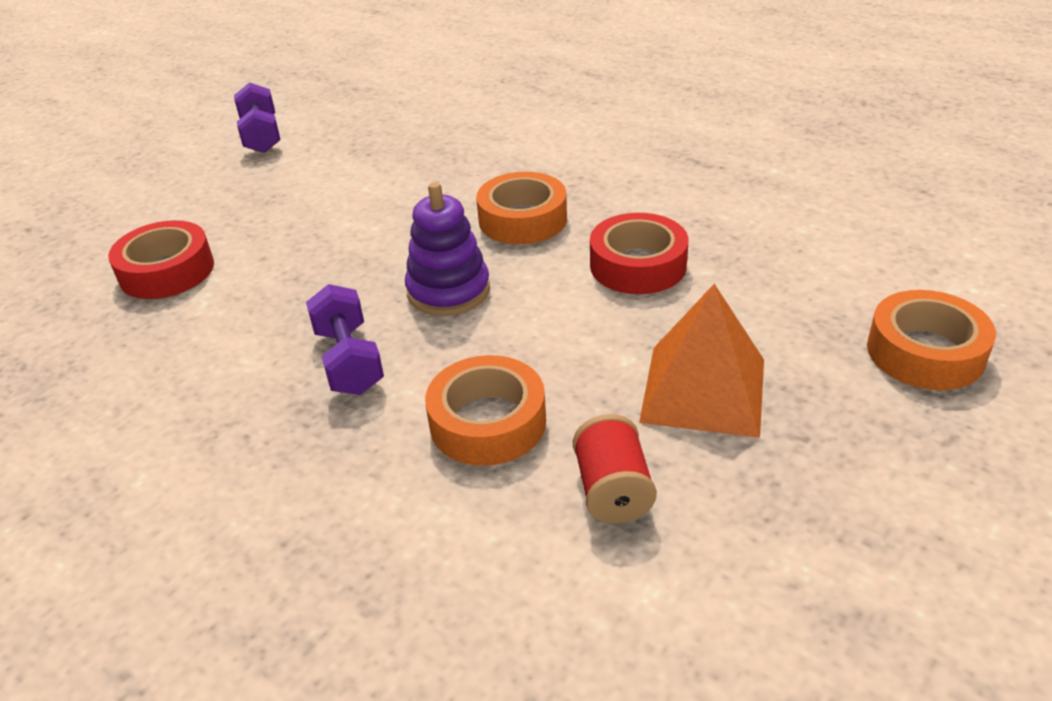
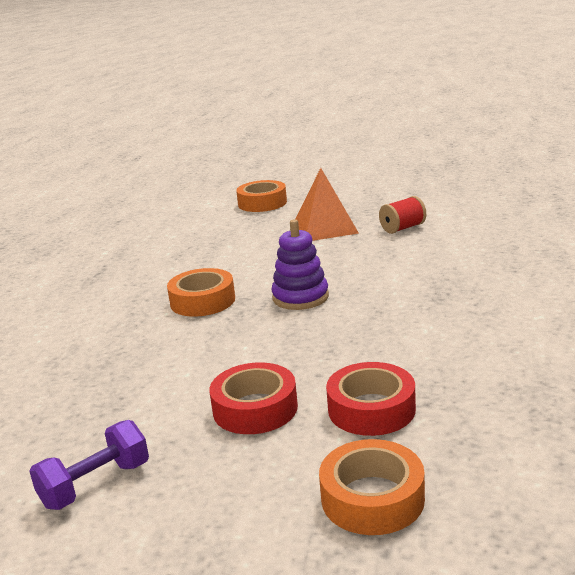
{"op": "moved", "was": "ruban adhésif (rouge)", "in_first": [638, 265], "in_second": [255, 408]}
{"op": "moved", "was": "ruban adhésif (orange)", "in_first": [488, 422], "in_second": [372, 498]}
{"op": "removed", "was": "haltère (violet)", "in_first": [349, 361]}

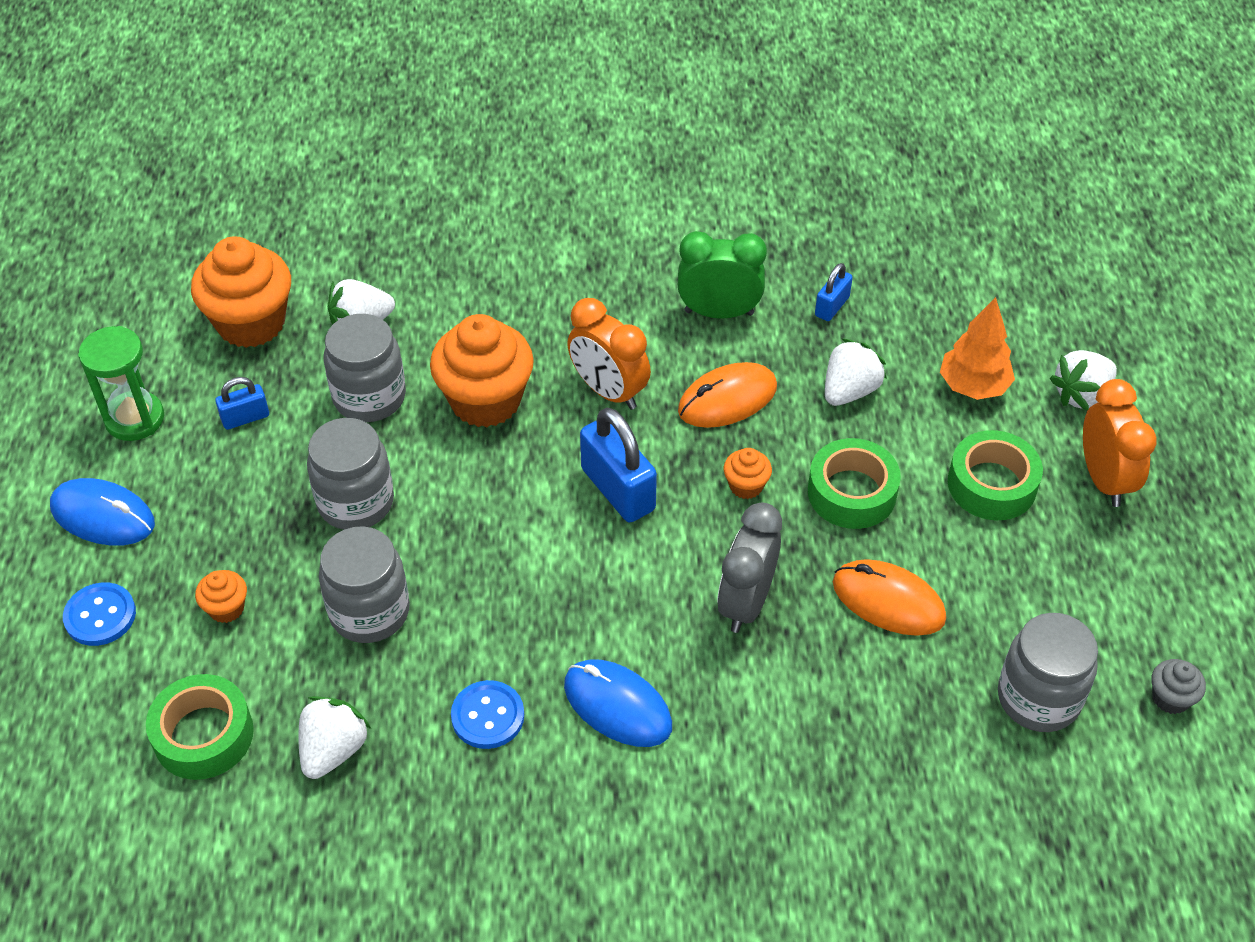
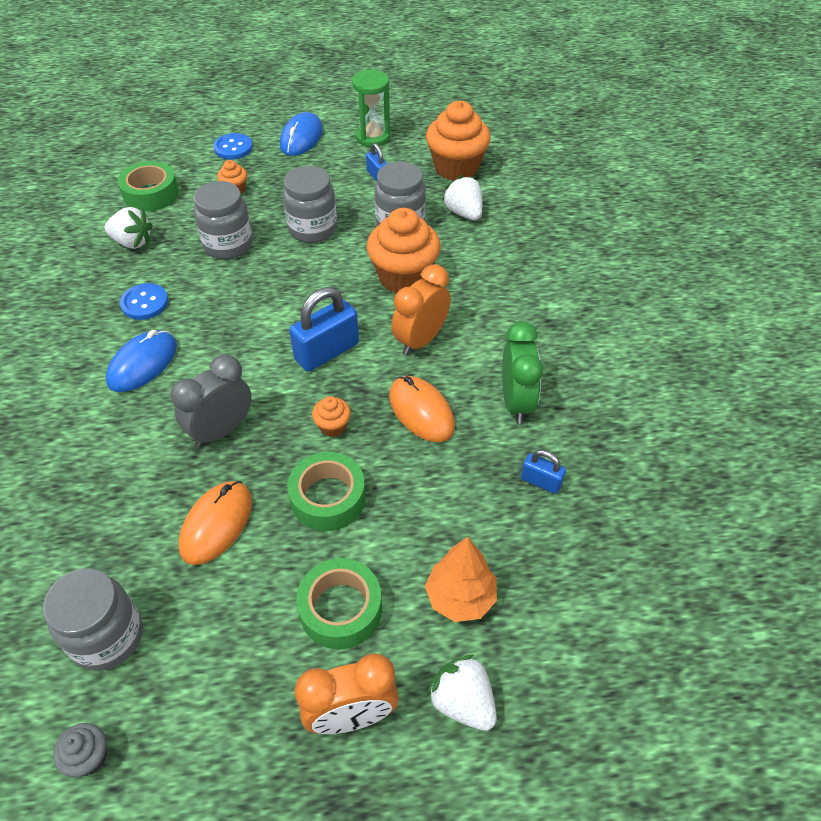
{"op": "turned", "was": "réveil (gris)", "in_first": [746, 603], "in_second": [221, 430], "clockwise": -60}
{"op": "removed", "was": "fraise (blanc)", "in_first": [849, 391]}

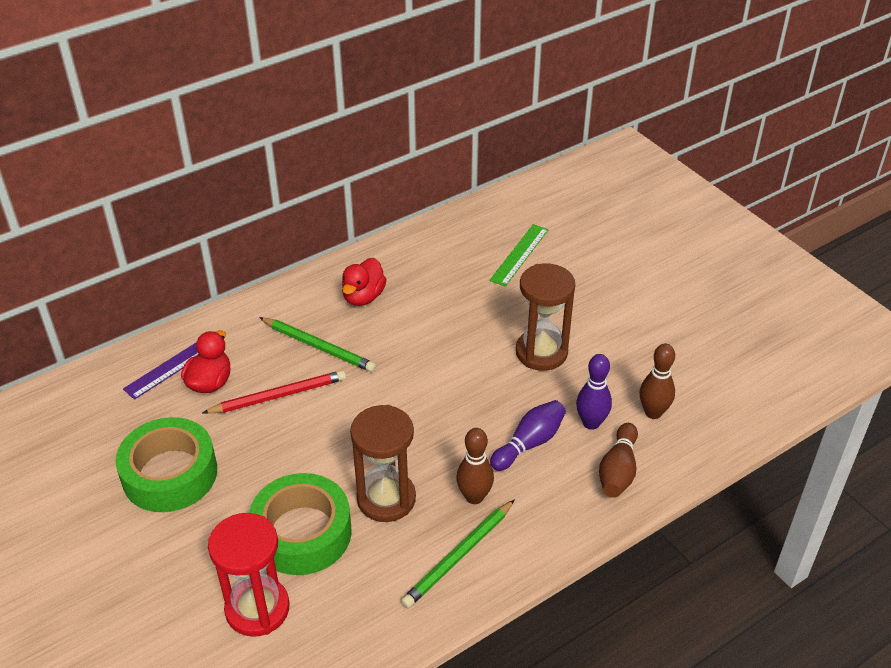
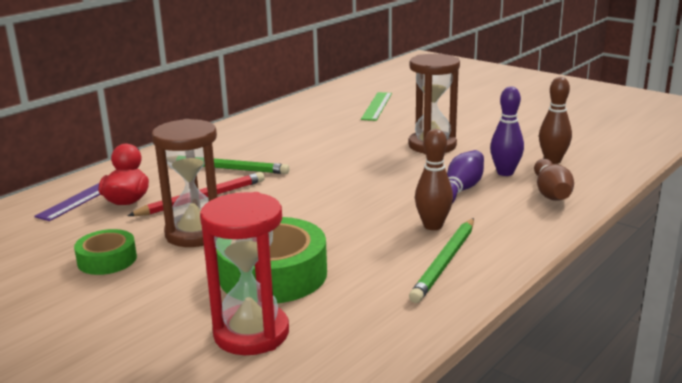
{"op": "resized", "was": "ruban adhésif (vert)", "in_first": [170, 474], "in_second": [107, 260], "ratio": 0.56}
{"op": "moved", "was": "sablier (marron)", "in_first": [386, 498], "in_second": [195, 233]}
{"op": "removed", "was": "canard (rouge)", "in_first": [363, 297]}

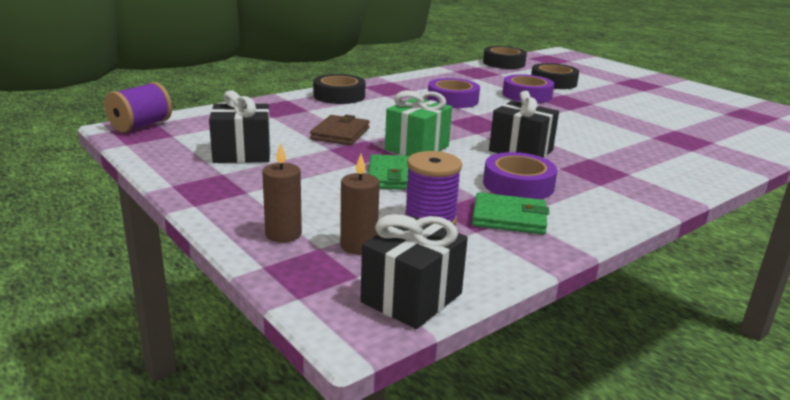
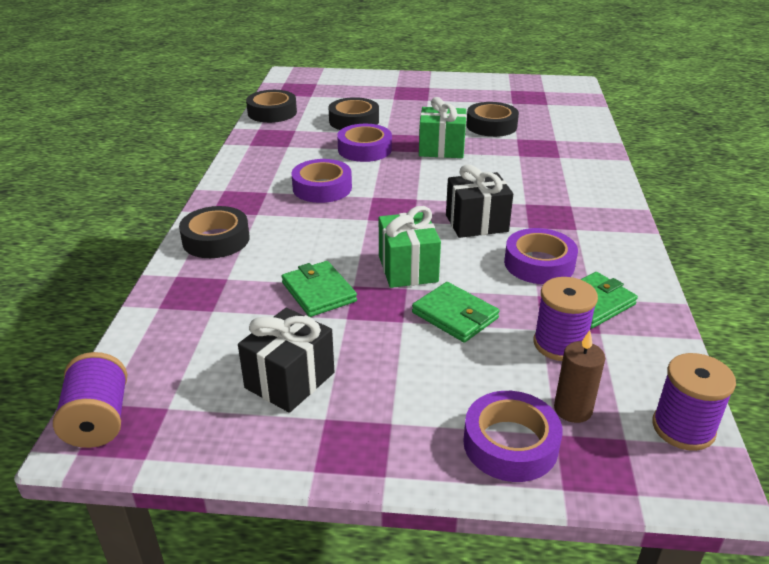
{"op": "recoloured", "was": "portefeuille (marron)", "now": "portefeuille (vert)", "in_first": [340, 134], "in_second": [318, 292]}
{"op": "added", "now": "cadeau (vert)", "in_second": [441, 149]}
{"op": "replaced", "was": "bougie (marron)", "now": "ruban adhésif (violet)", "in_first": [283, 234], "in_second": [510, 444]}
{"op": "added", "now": "ruban adhésif (noir)", "in_second": [491, 126]}
{"op": "replaced", "was": "cadeau (noir)", "now": "bobine (violet)", "in_first": [411, 298], "in_second": [683, 428]}

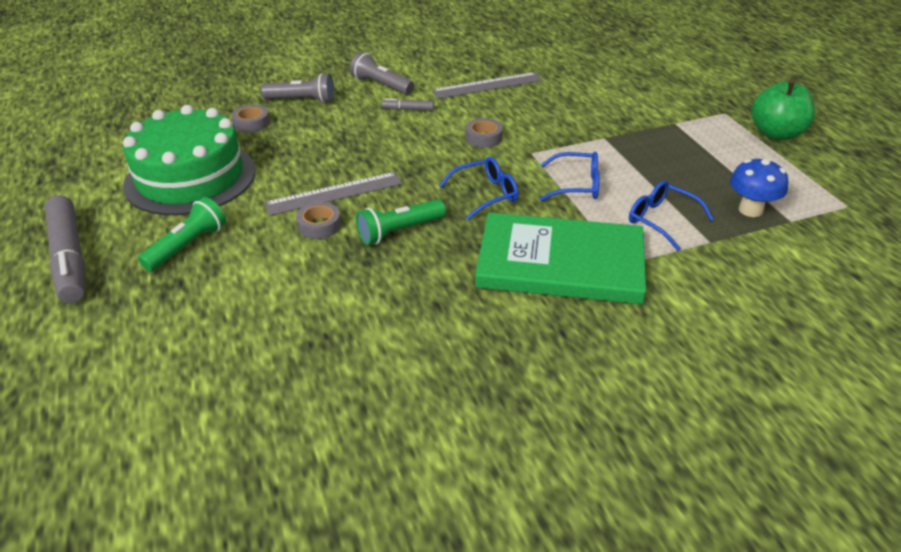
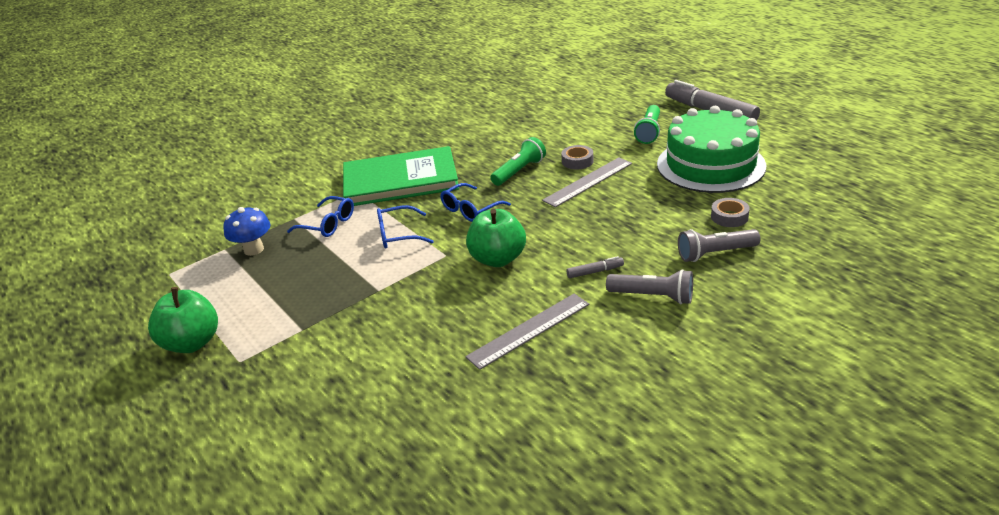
{"op": "replaced", "was": "ruban adhésif (gris)", "now": "pomme (vert)", "in_first": [483, 137], "in_second": [498, 259]}

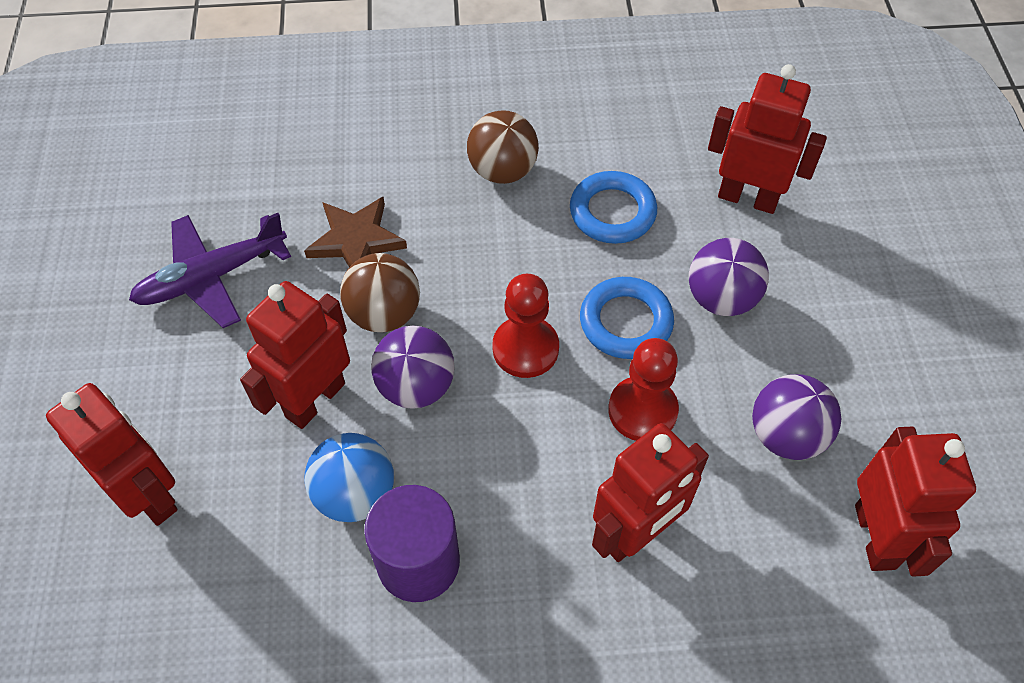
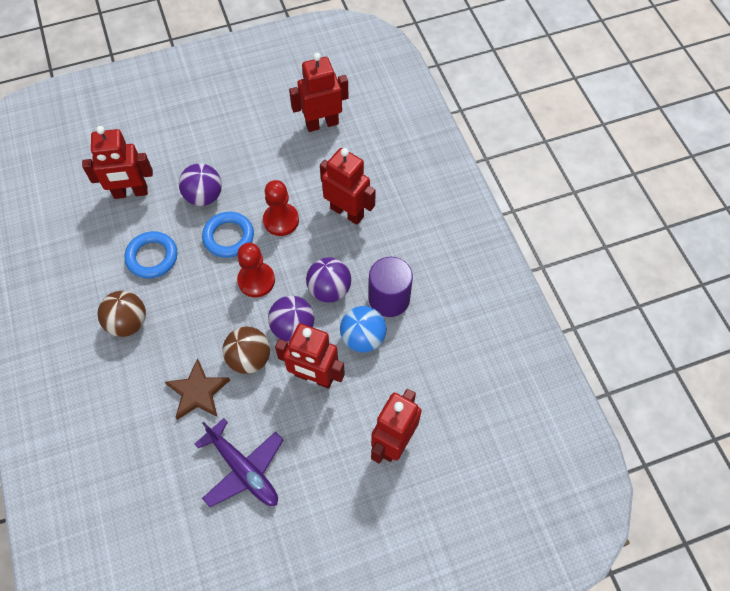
{"op": "turned", "was": "robot (rouge)", "in_first": [748, 198], "in_second": [131, 193], "clockwise": -105}
{"op": "moved", "was": "balle (violet)", "in_first": [786, 435], "in_second": [329, 290]}

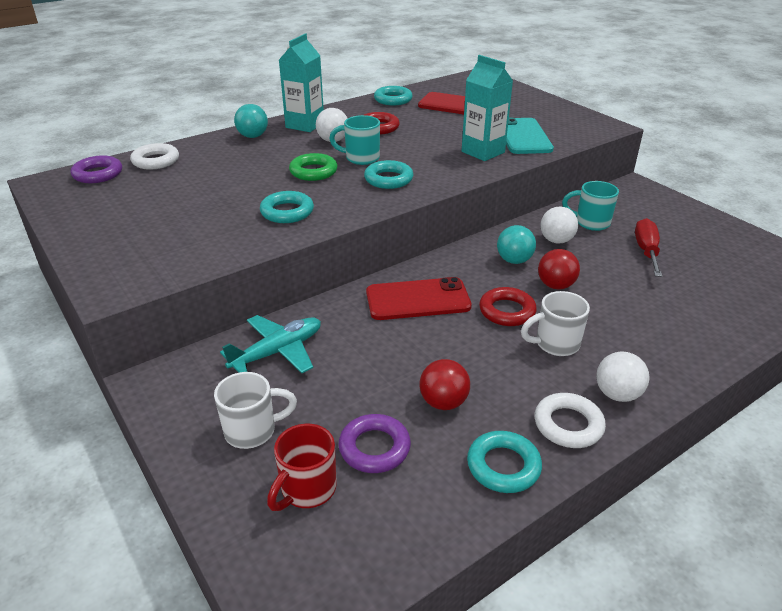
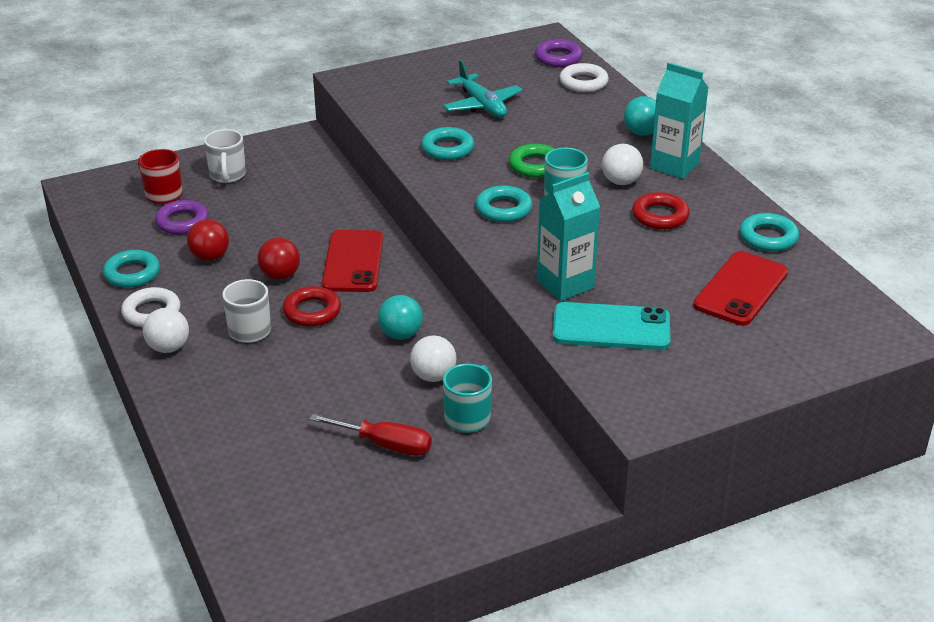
{"op": "moved", "was": "balle (rouge)", "in_first": [555, 285], "in_second": [280, 275]}
{"op": "moved", "was": "avion (turquoise)", "in_first": [278, 351], "in_second": [482, 105]}

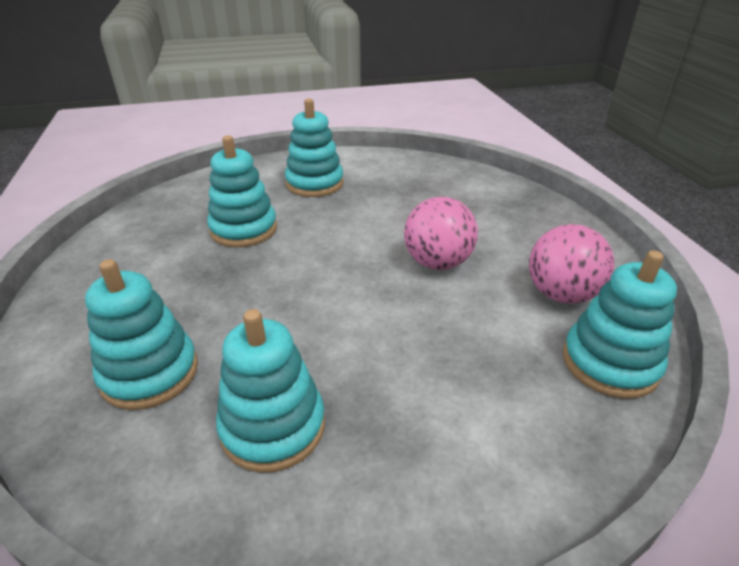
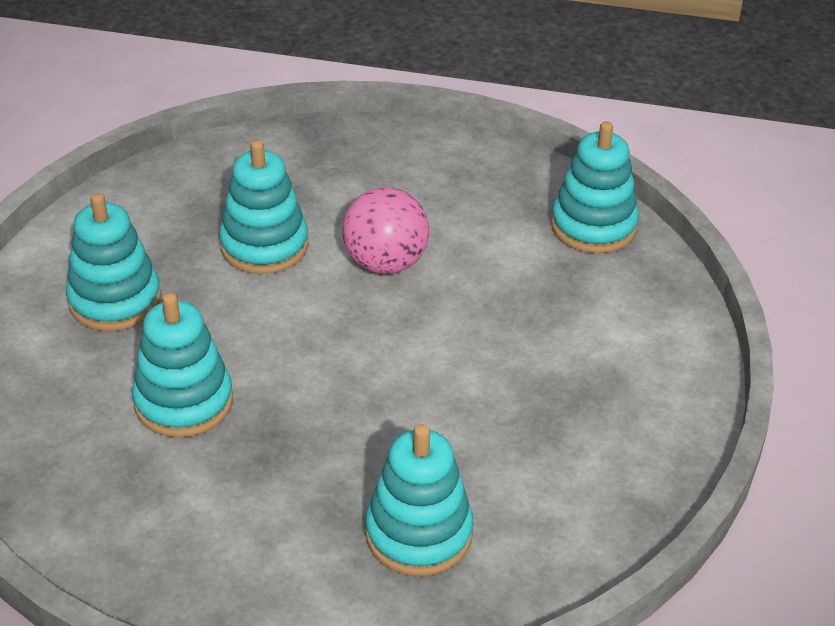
{"op": "moved", "was": "jouet à empiler (turquoise)", "in_first": [273, 426], "in_second": [264, 246]}
{"op": "removed", "was": "balle (rose)", "in_first": [561, 294]}

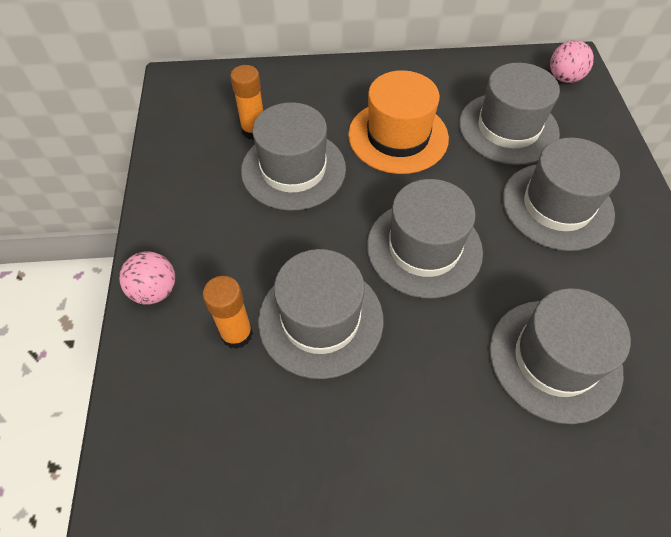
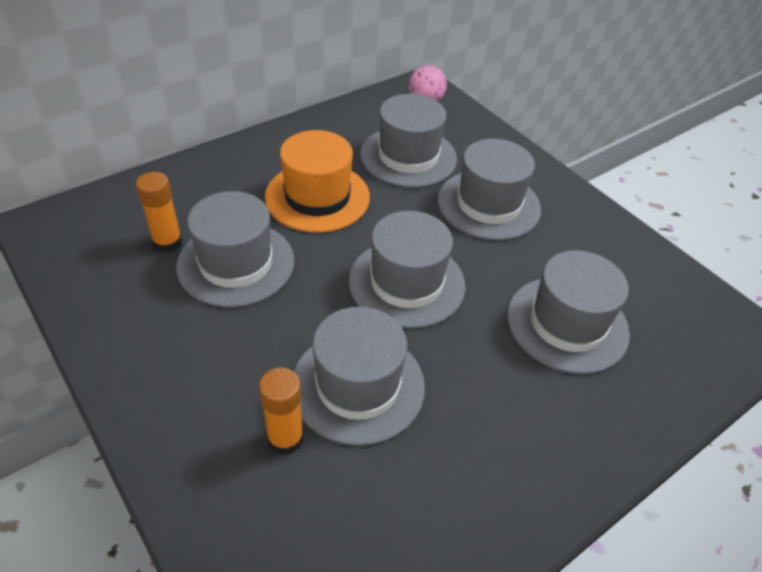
{"op": "removed", "was": "balle (rose)", "in_first": [155, 291]}

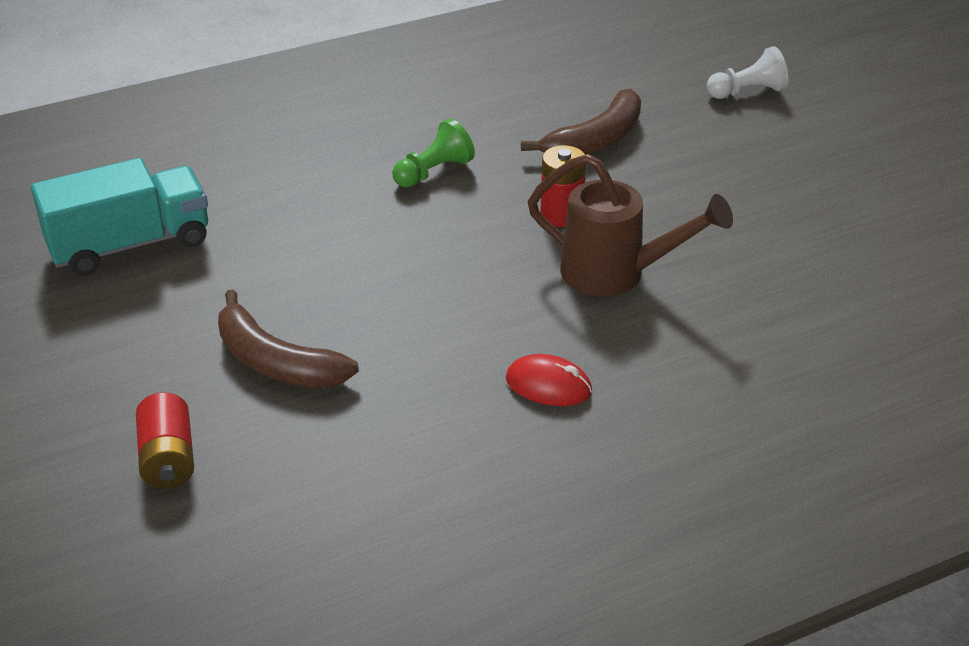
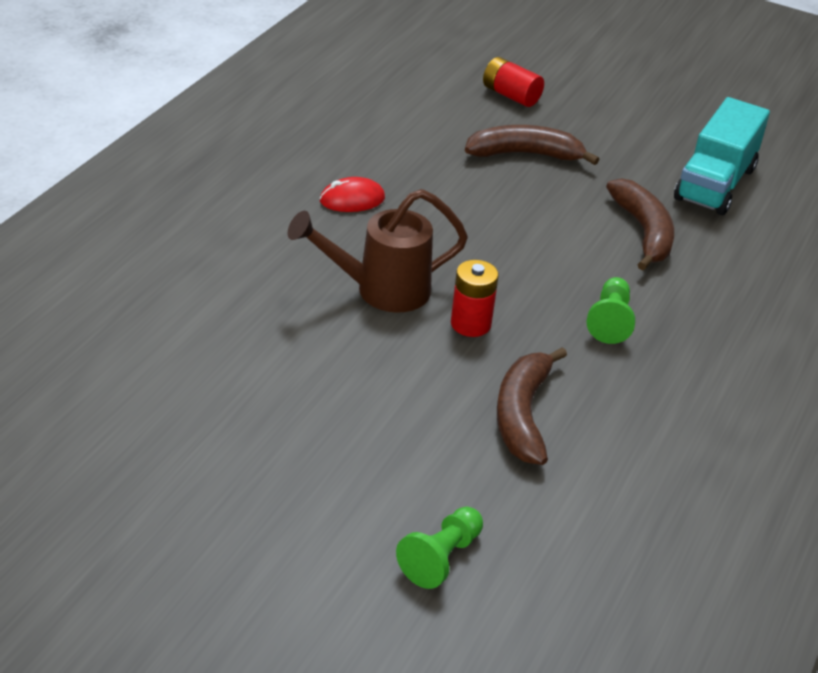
{"op": "recoloured", "was": "pion (blanc)", "now": "pion (vert)", "in_first": [747, 92], "in_second": [441, 558]}
{"op": "added", "now": "banane (marron)", "in_second": [643, 232]}

